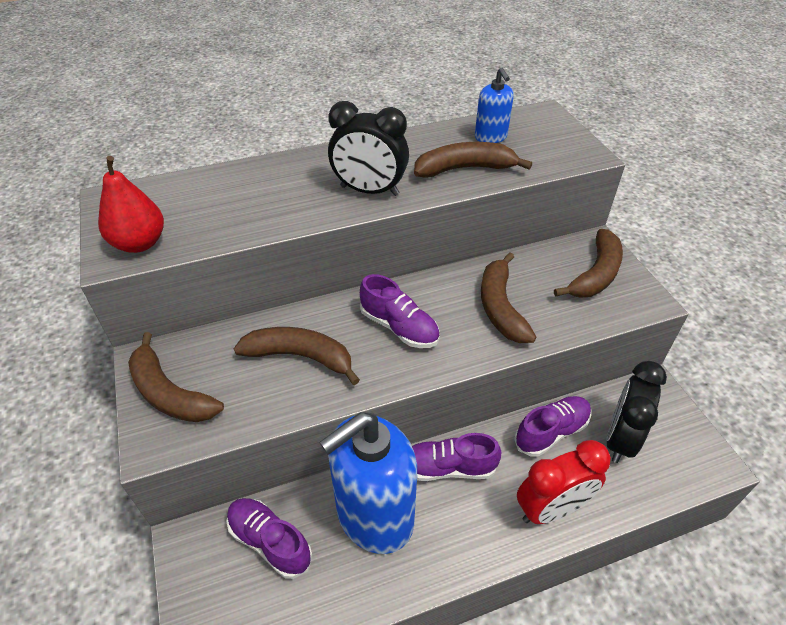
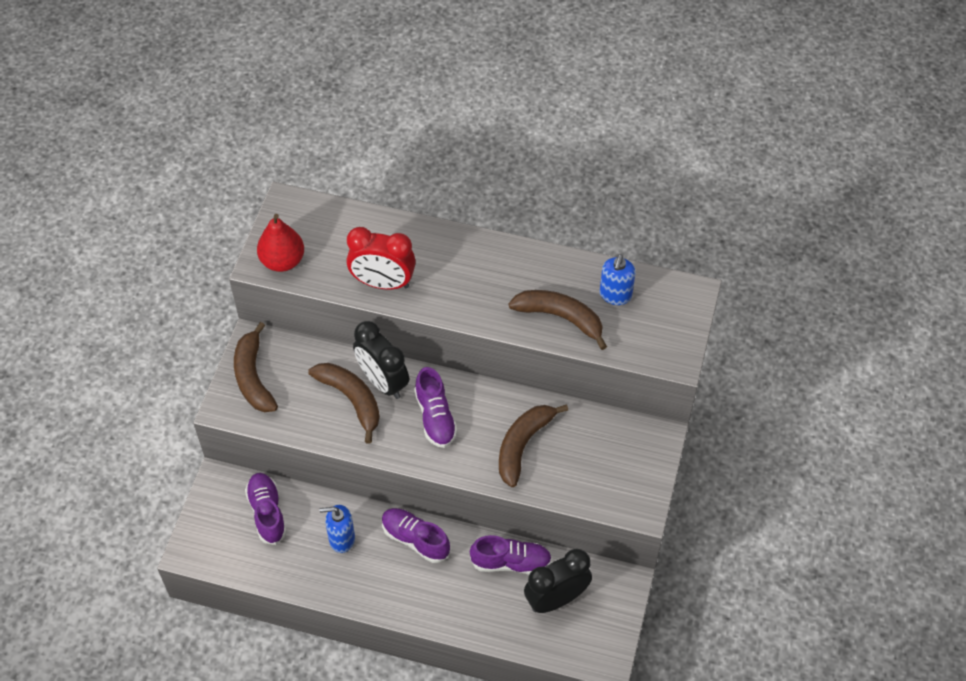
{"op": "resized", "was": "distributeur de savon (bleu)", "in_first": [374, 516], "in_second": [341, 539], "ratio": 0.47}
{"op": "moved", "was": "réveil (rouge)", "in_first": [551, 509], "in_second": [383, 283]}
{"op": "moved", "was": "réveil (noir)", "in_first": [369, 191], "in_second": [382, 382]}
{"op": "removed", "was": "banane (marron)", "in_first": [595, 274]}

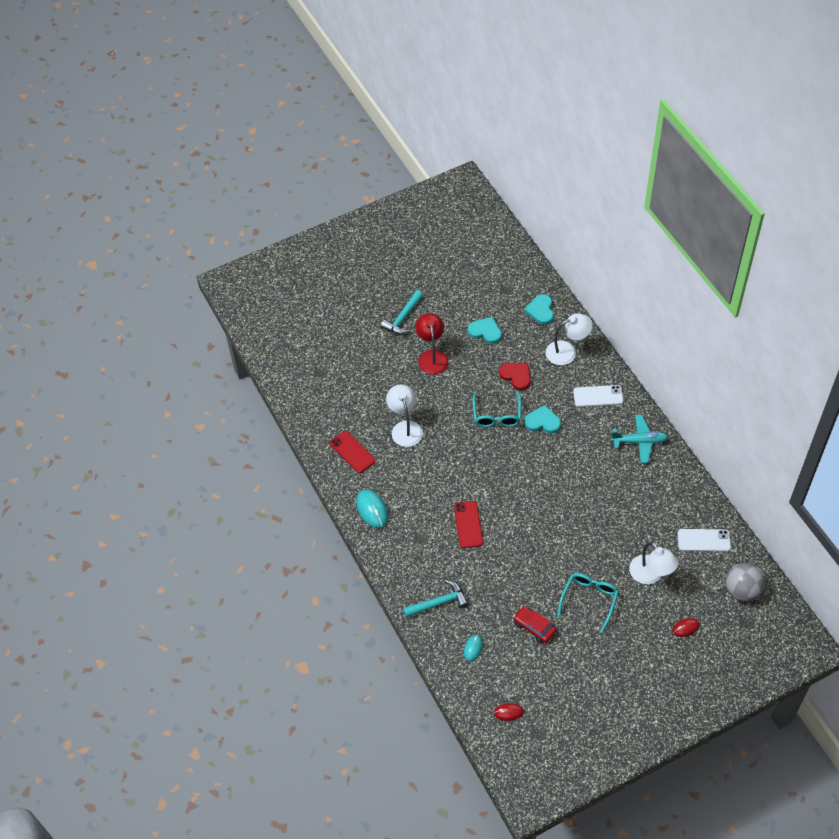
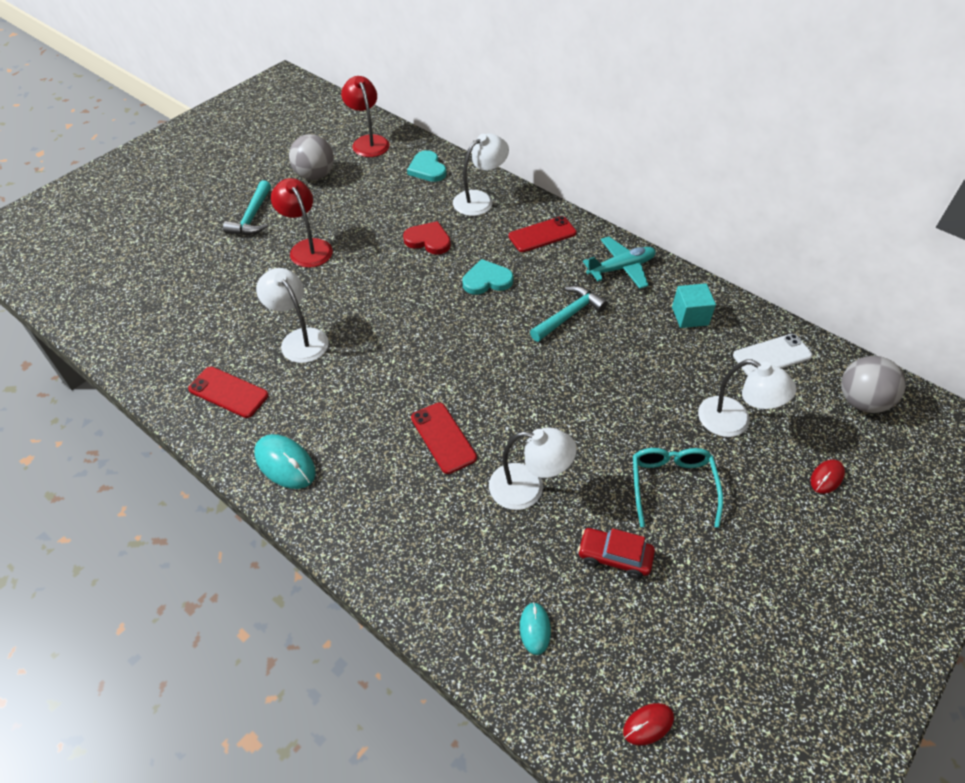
{"op": "added", "now": "balle (gris)", "in_second": [315, 175]}
{"op": "added", "now": "lampe (rouge)", "in_second": [368, 142]}
{"op": "added", "now": "lampe (blanc)", "in_second": [528, 488]}
{"op": "recoloured", "was": "téléphone (blanc)", "now": "téléphone (rouge)", "in_first": [598, 396], "in_second": [542, 235]}
{"op": "moved", "was": "marteau (turquoise)", "in_first": [439, 603], "in_second": [569, 315]}
{"op": "added", "now": "cube (turquoise)", "in_second": [690, 316]}
{"op": "removed", "was": "cœur (turquoise)", "in_first": [485, 331]}
{"op": "removed", "was": "lunettes (turquoise)", "in_first": [496, 415]}

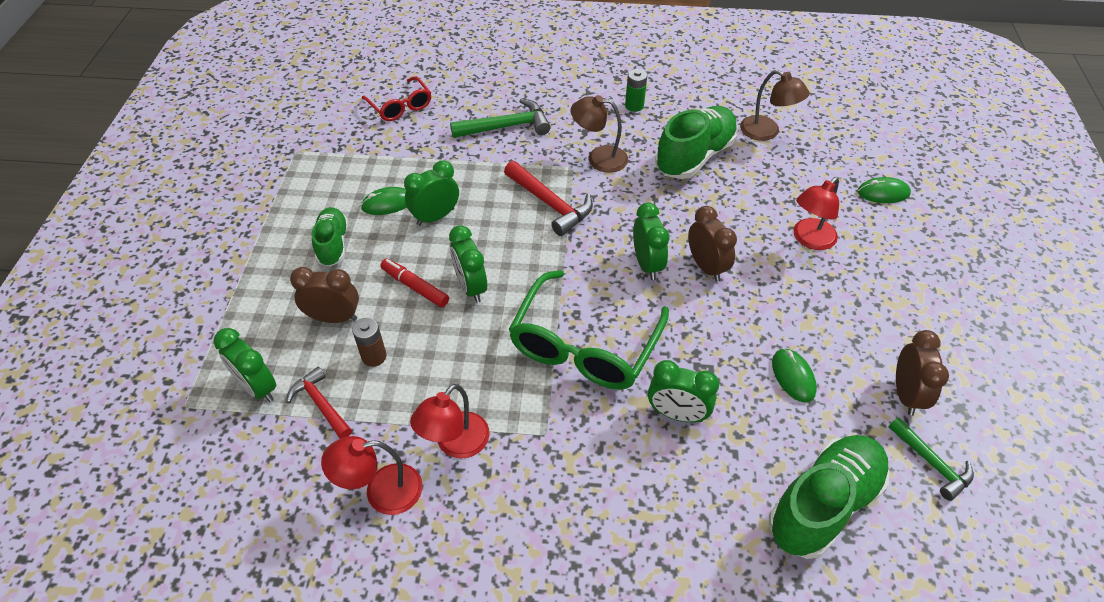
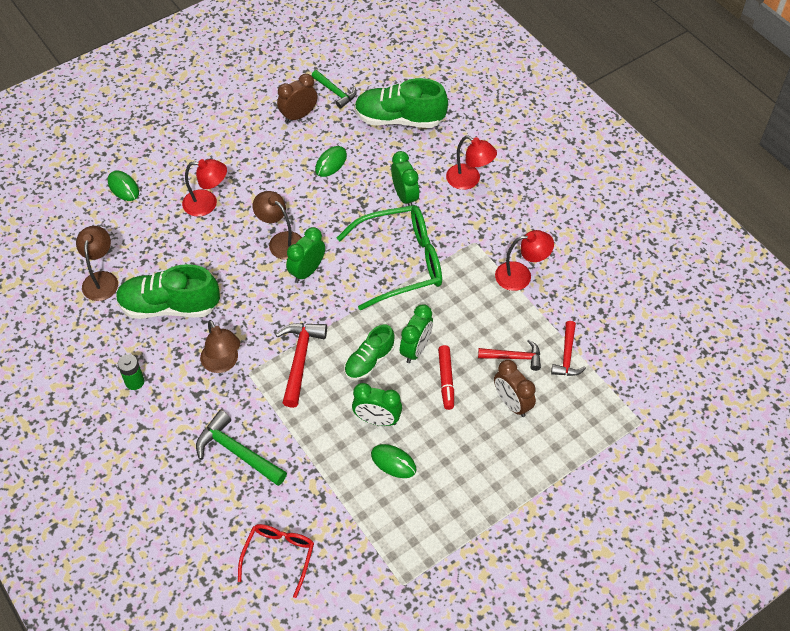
{"op": "replaced", "was": "réveil (marron)", "now": "lampe (marron)", "in_first": [706, 267], "in_second": [281, 241]}
{"op": "turned", "was": "marteau (vert)", "in_first": [931, 463], "in_second": [335, 92], "clockwise": 120}
{"op": "moved", "was": "chaussure (vert)", "in_first": [333, 244], "in_second": [369, 361]}
{"op": "moved", "was": "lampe (rouge)", "in_first": [382, 492], "in_second": [469, 180]}
{"op": "replaced", "was": "pile (marron)", "now": "marteau (rouge)", "in_first": [374, 356], "in_second": [513, 357]}
{"op": "removed", "was": "réveil (vert)", "in_first": [258, 387]}

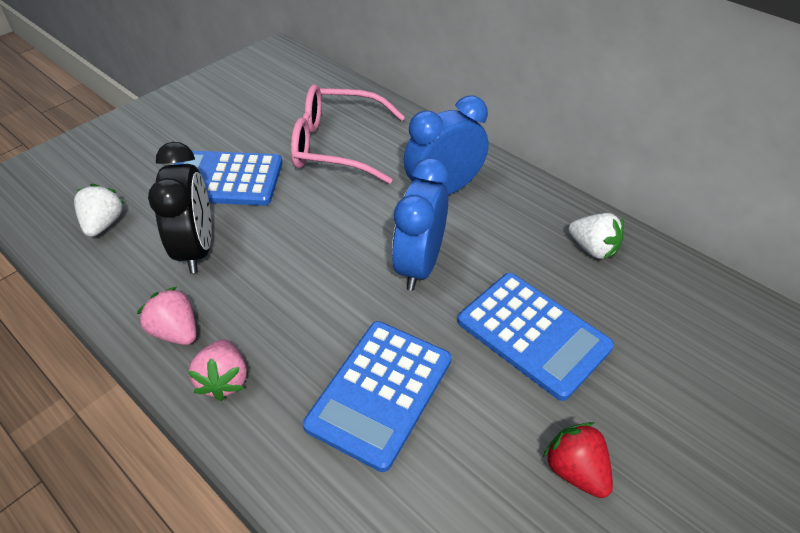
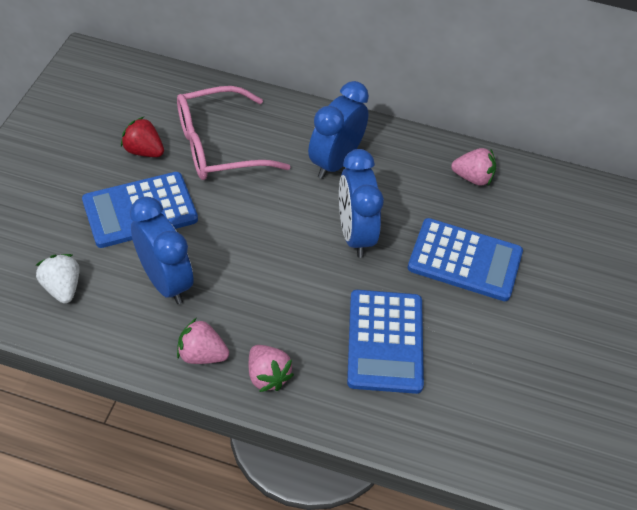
{"op": "moved", "was": "fraise (rouge)", "in_first": [575, 470], "in_second": [144, 151]}
{"op": "recoloured", "was": "réveil (noir)", "now": "réveil (bleu)", "in_first": [197, 248], "in_second": [165, 281]}
{"op": "recoloured", "was": "fraise (blanc)", "now": "fraise (rose)", "in_first": [592, 249], "in_second": [472, 178]}

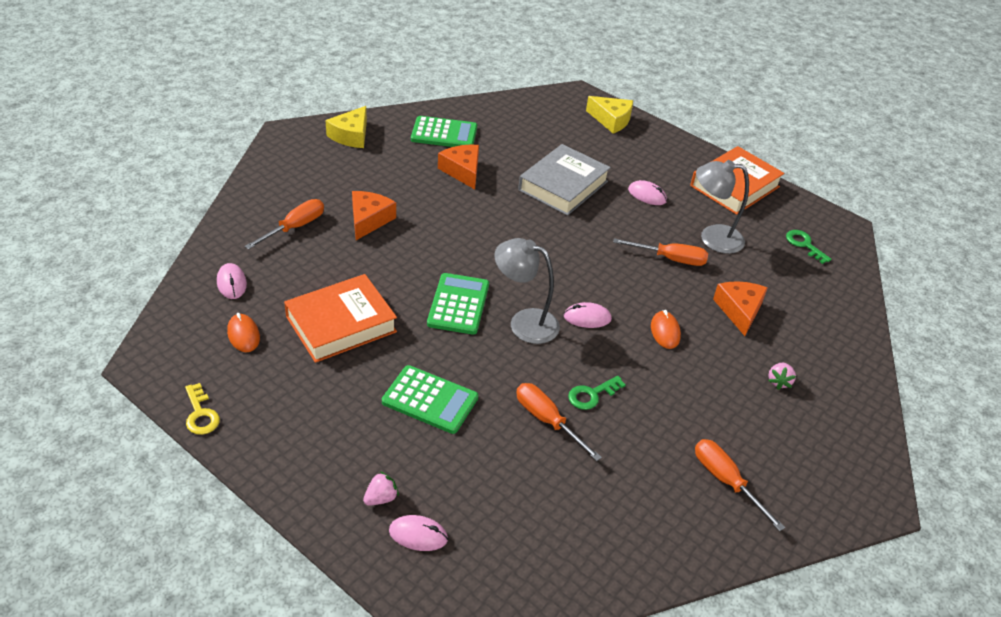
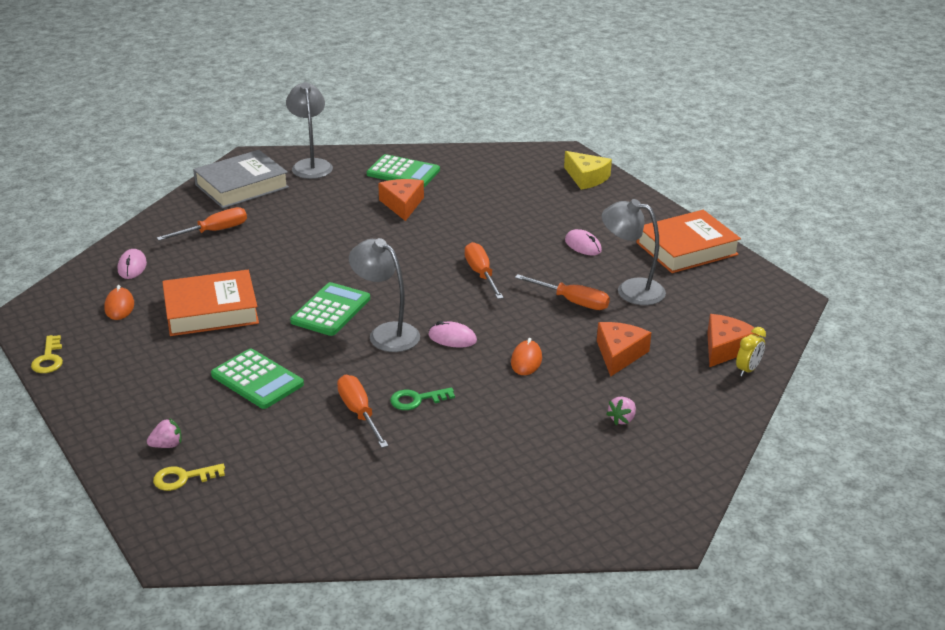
{"op": "replaced", "was": "souris (rose)", "now": "clé (jaune)", "in_first": [418, 535], "in_second": [183, 478]}
{"op": "moved", "was": "livre (gris)", "in_first": [563, 186], "in_second": [242, 186]}
{"op": "replaced", "was": "fromage (jaune)", "now": "lampe (gris)", "in_first": [351, 135], "in_second": [311, 165]}
{"op": "moved", "was": "tournevis (orange)", "in_first": [726, 481], "in_second": [481, 274]}
{"op": "moved", "was": "fromage (orange)", "in_first": [369, 220], "in_second": [725, 348]}
{"op": "added", "now": "réveil (jaune)", "in_second": [747, 370]}
{"op": "removed", "was": "clé (vert)", "in_first": [804, 245]}

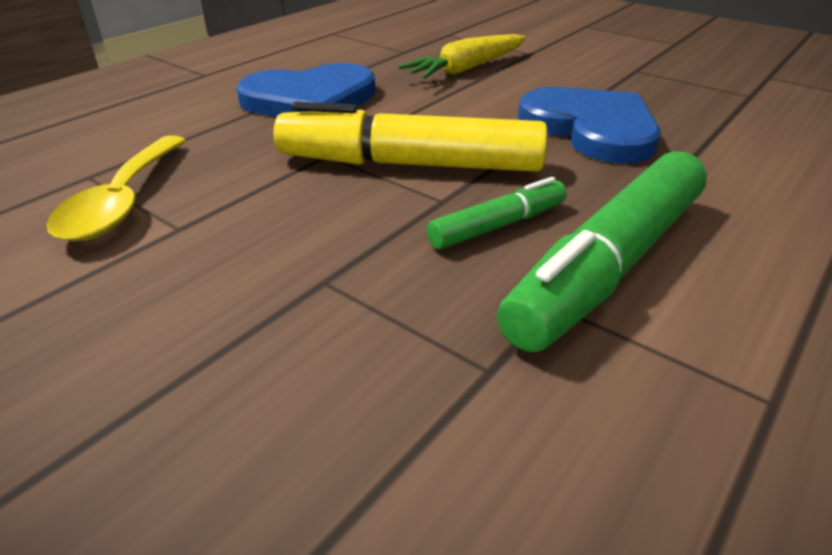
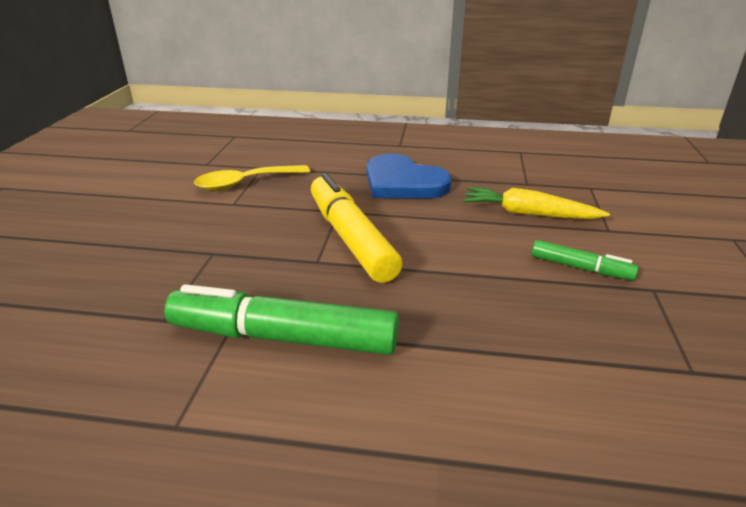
{"op": "moved", "was": "feutre (vert)", "in_first": [498, 226], "in_second": [580, 268]}
{"op": "removed", "was": "cœur (bleu)", "in_first": [591, 128]}

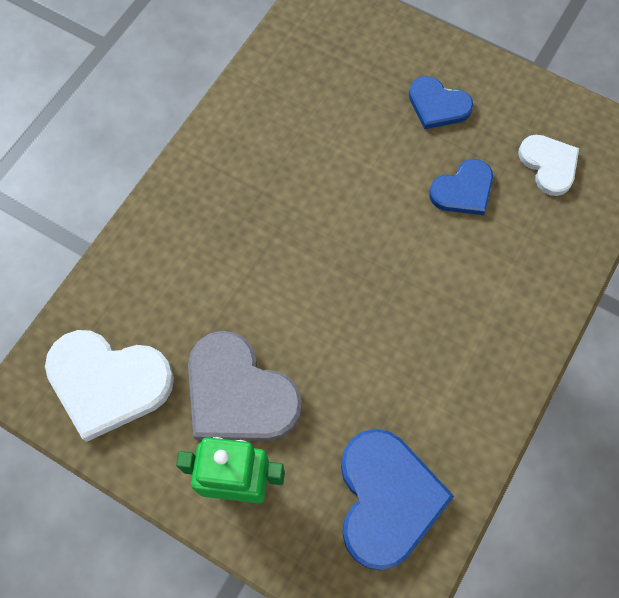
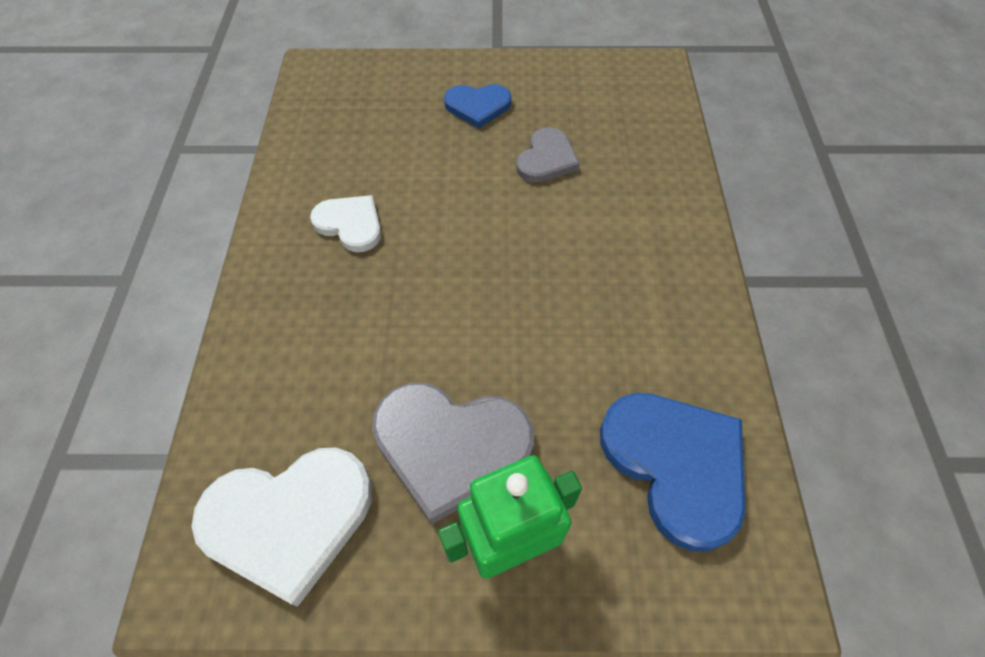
{"op": "moved", "was": "cœur (blanc)", "in_first": [549, 165], "in_second": [350, 224]}
{"op": "recoloured", "was": "cœur (bleu)", "now": "cœur (gris)", "in_first": [463, 190], "in_second": [546, 159]}

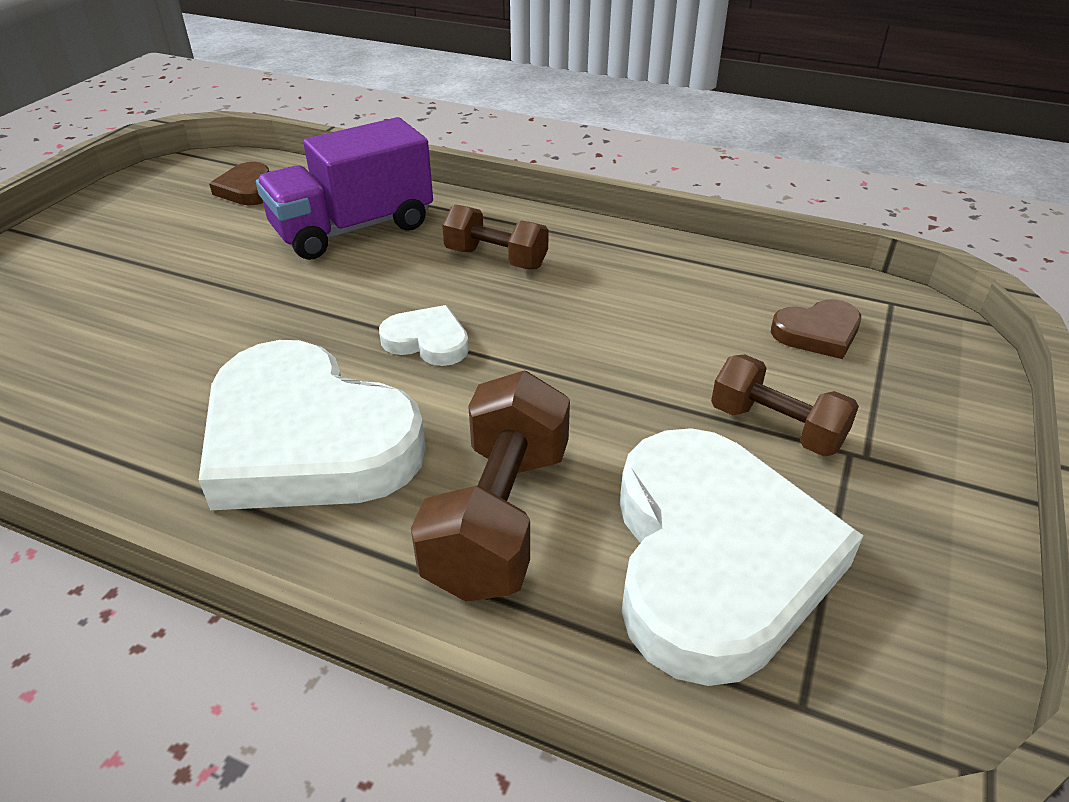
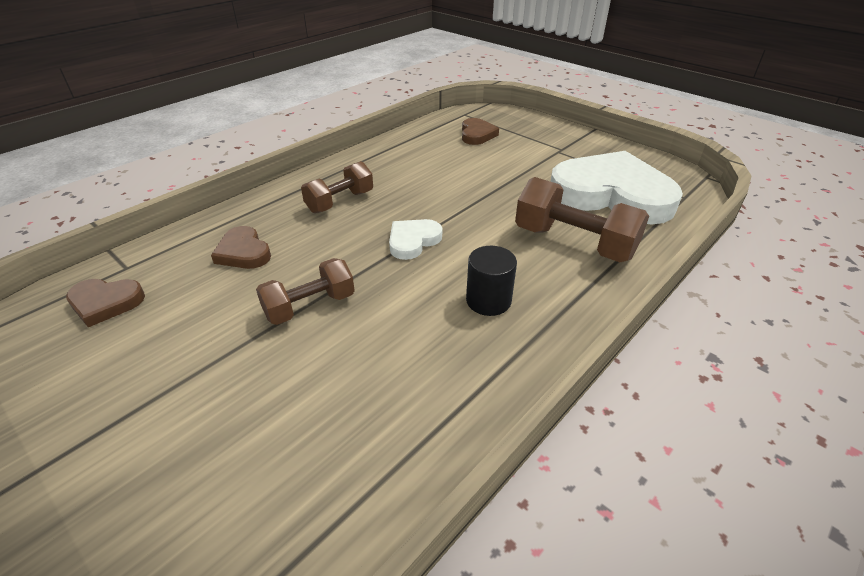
{"op": "replaced", "was": "camion (violet)", "now": "cœur (marron)", "in_first": [353, 229], "in_second": [243, 252]}
{"op": "moved", "was": "haltère (marron)", "in_first": [776, 427], "in_second": [310, 306]}
{"op": "replaced", "was": "cœur (blanc)", "now": "cylindre (noir)", "in_first": [307, 440], "in_second": [488, 300]}

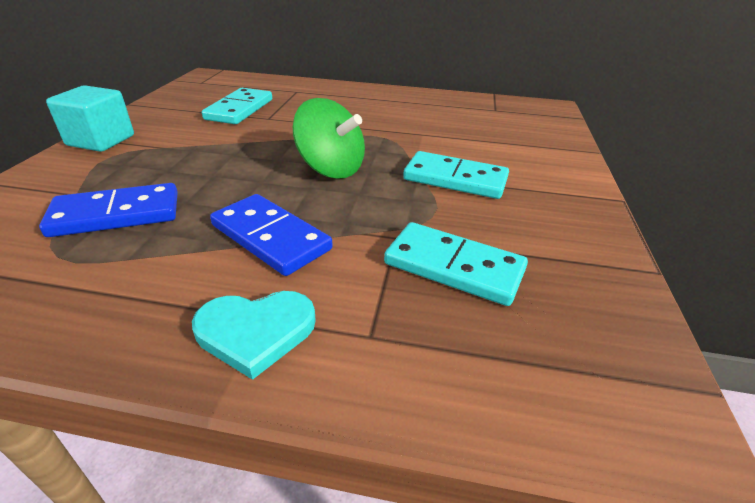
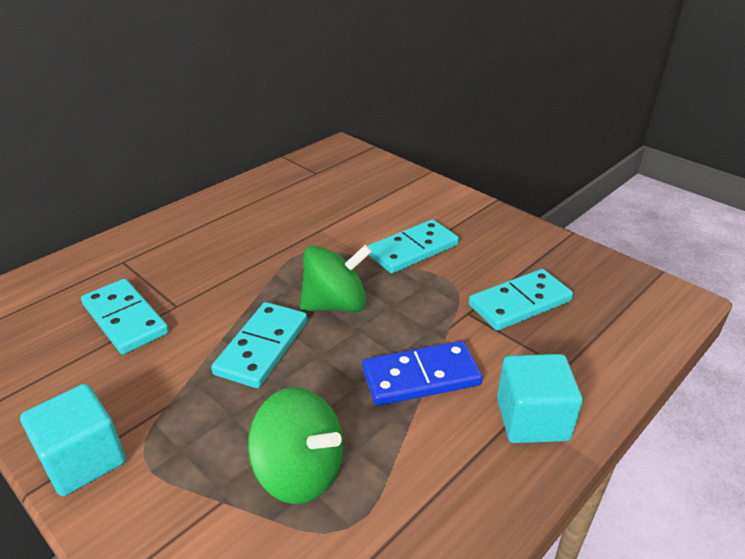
{"op": "added", "now": "domino (turquoise)", "in_second": [262, 347]}
{"op": "replaced", "was": "domino (bleu)", "now": "toupie (vert)", "in_first": [116, 214], "in_second": [300, 471]}
{"op": "replaced", "was": "cœur (turquoise)", "now": "cube (turquoise)", "in_first": [256, 332], "in_second": [532, 419]}

